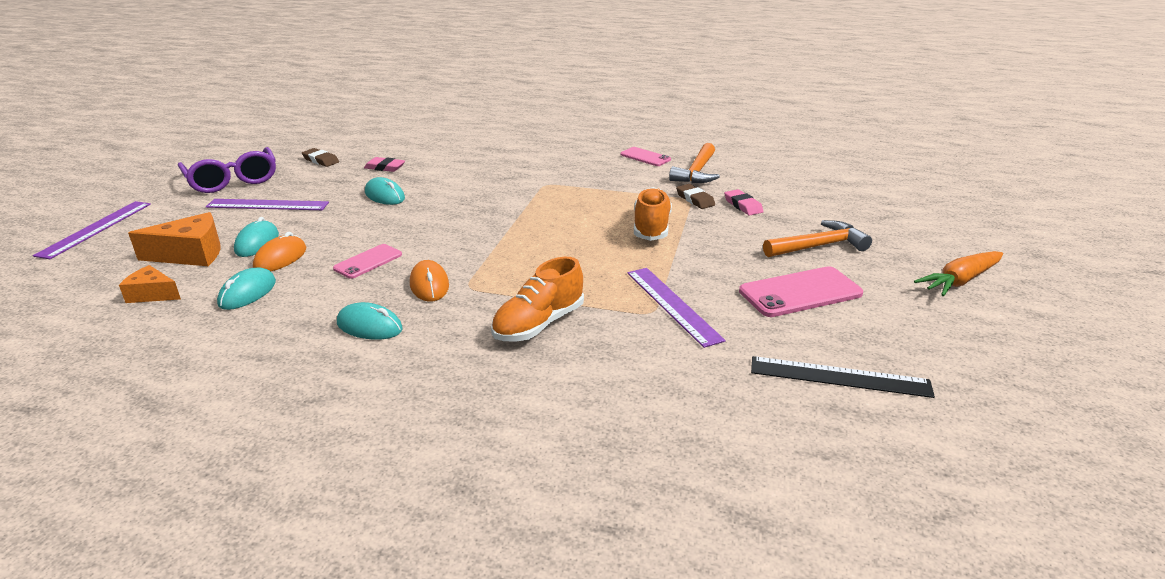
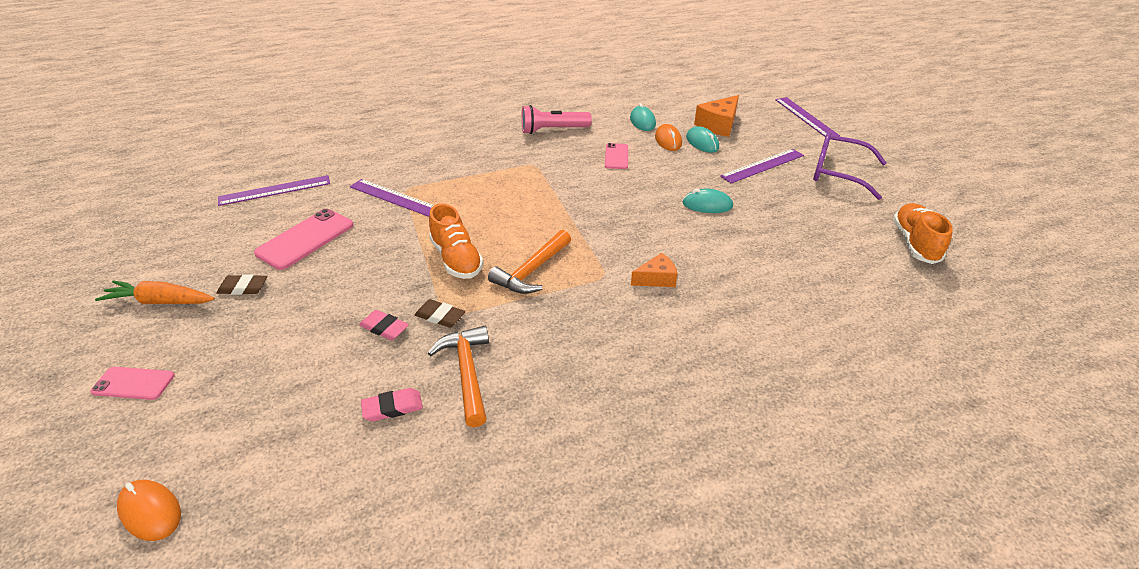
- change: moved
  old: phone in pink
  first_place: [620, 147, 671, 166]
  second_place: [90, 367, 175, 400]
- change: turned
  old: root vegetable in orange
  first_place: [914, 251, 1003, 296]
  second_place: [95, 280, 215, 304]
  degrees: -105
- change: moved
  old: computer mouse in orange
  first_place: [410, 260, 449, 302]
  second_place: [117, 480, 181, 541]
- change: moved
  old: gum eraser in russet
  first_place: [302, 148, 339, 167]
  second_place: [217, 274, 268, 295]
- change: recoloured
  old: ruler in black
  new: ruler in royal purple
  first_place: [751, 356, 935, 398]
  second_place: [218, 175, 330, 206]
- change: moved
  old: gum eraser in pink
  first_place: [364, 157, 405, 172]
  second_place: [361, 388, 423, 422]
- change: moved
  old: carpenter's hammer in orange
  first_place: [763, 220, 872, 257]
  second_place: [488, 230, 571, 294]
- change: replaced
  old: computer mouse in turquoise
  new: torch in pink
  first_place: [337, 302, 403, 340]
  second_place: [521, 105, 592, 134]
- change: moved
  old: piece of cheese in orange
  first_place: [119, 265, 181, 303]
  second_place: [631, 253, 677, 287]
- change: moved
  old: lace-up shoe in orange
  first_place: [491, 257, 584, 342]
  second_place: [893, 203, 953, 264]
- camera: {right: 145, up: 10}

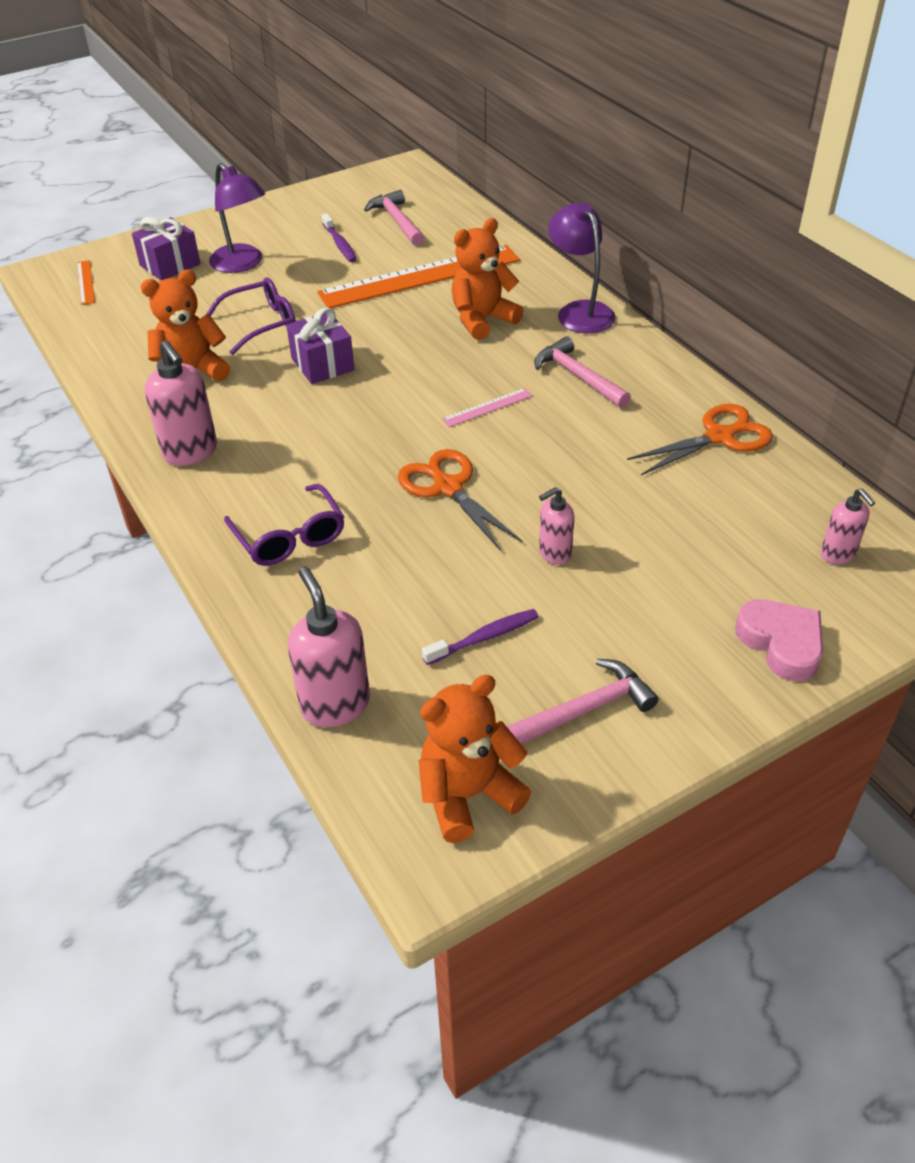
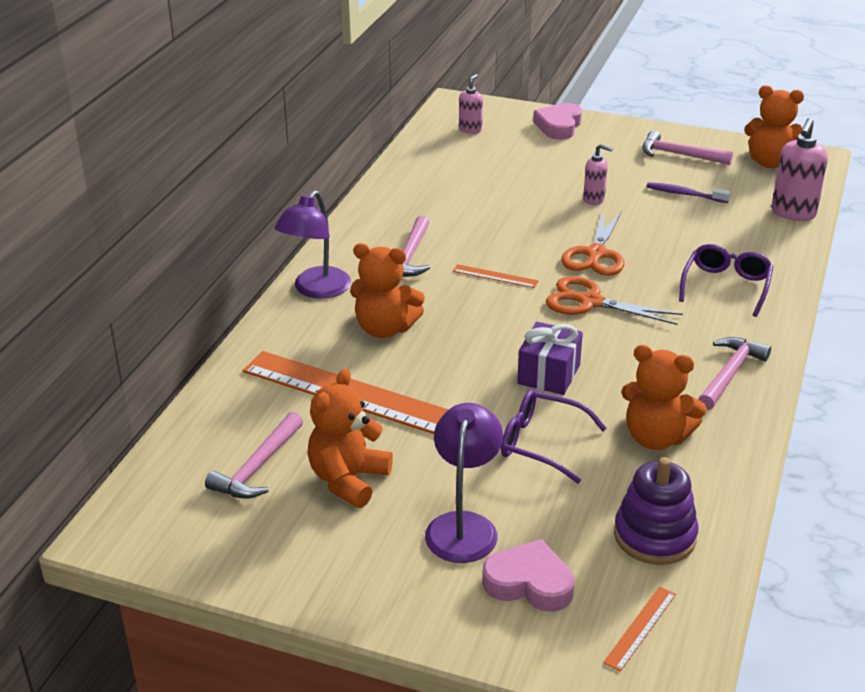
- change: replaced
  old: dental brush in royal purple
  new: teddy in orange
  first_place: [322, 213, 357, 262]
  second_place: [307, 368, 393, 508]
- change: recoloured
  old: ruler in pink
  new: ruler in orange
  first_place: [442, 388, 533, 427]
  second_place: [453, 264, 539, 288]
- change: replaced
  old: wrapped gift in royal purple
  new: heart shape in pink
  first_place: [132, 217, 200, 280]
  second_place: [482, 539, 575, 612]
- change: moved
  old: shears in orange
  first_place: [627, 404, 773, 475]
  second_place: [546, 276, 683, 325]
- change: added
  new: ring stacker in royal purple
  second_place: [614, 457, 699, 565]
- change: replaced
  old: pump bottle in pink
  new: carpenter's hammer in pink
  first_place: [145, 340, 217, 466]
  second_place: [698, 337, 771, 410]
- camera: {right: -130, up: -10}

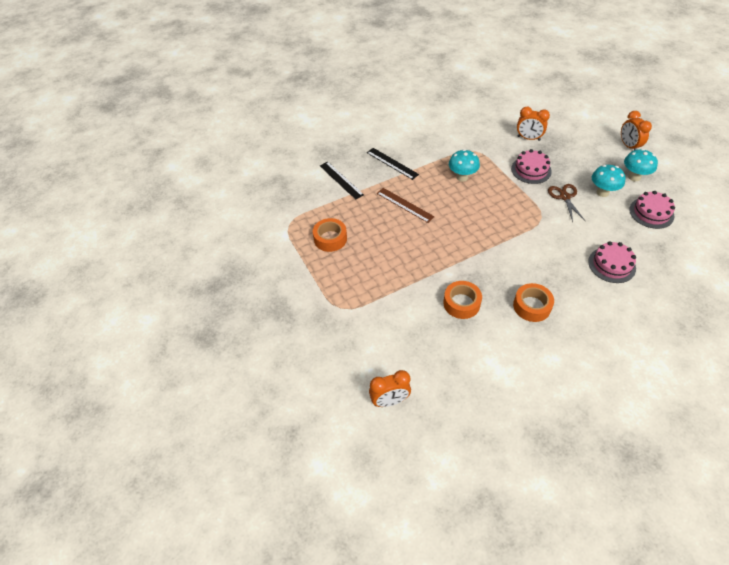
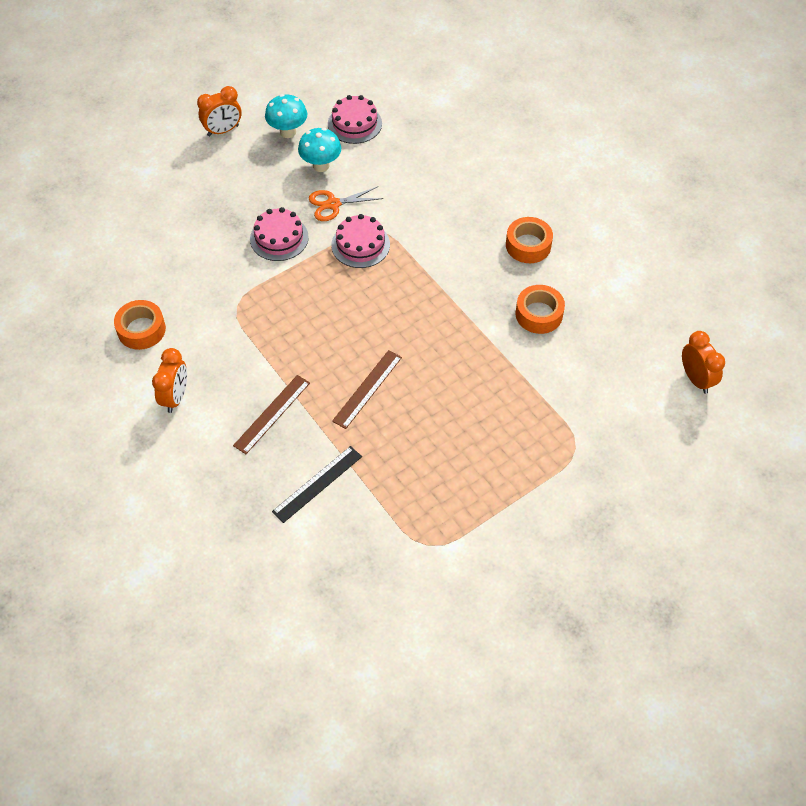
- change: moved
  old: sticky tape in orange
  first_place: [313, 218, 347, 252]
  second_place: [114, 300, 166, 350]
- change: moved
  old: alarm clock in orange
  first_place: [517, 107, 550, 141]
  second_place: [152, 348, 187, 413]
- change: recoloured
  old: ruler in black
  new: ruler in russet
  first_place: [367, 148, 419, 180]
  second_place: [233, 375, 310, 454]
- change: recoloured
  old: shears in russet
  new: shears in orange
  first_place: [548, 184, 586, 222]
  second_place: [309, 186, 384, 221]
- change: moved
  old: layer cake in pink
  first_place: [588, 241, 636, 283]
  second_place: [331, 214, 390, 268]
- change: removed
  old: mushroom in turquoise
  first_place: [449, 149, 480, 182]
- camera: {right: -100, up: 5}

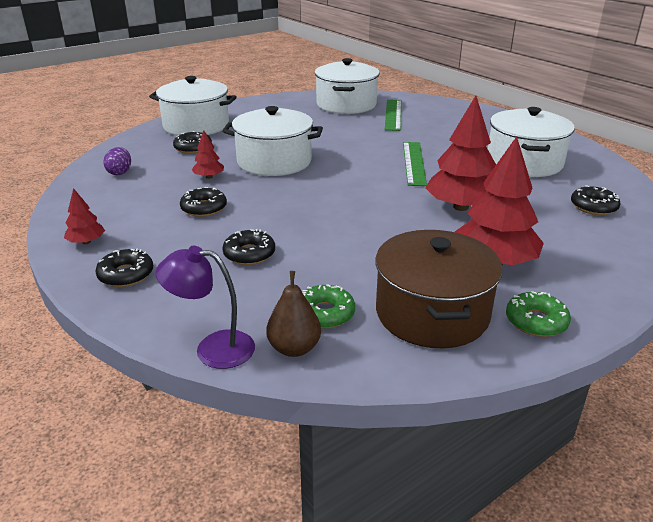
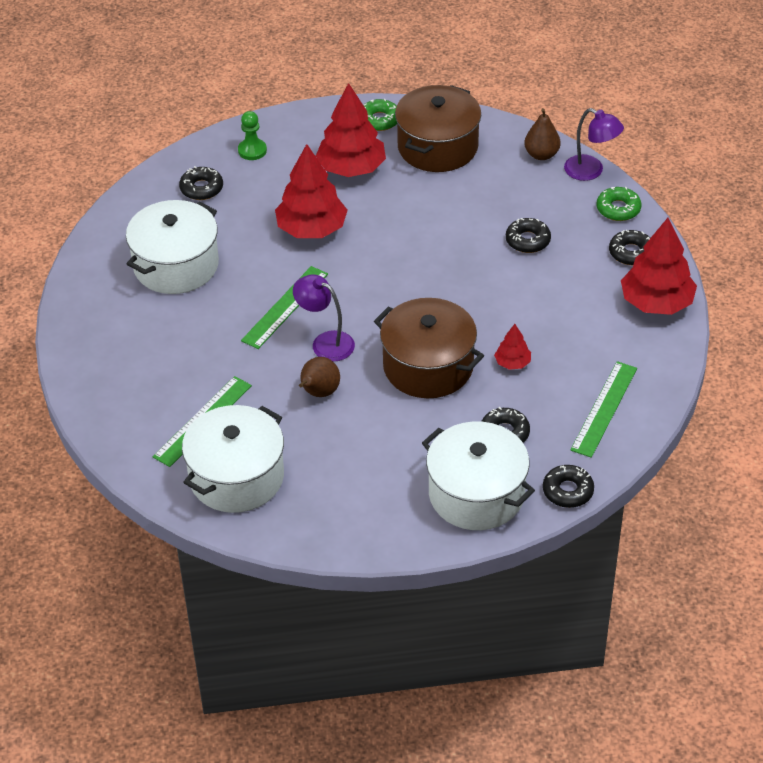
- change: added
  new: pawn in leaf-green
  second_place: [238, 111, 267, 160]
- change: added
  new: reading lamp in royal purple
  second_place: [293, 275, 355, 361]
- change: added
  new: pear fruit in russet
  second_place: [299, 357, 340, 397]
- change: recoloured
  old: pot in white
  new: pot in russet
  first_place: [223, 106, 323, 176]
  second_place: [374, 298, 484, 398]
- change: moved
  old: glazed donut in black
  first_place: [180, 187, 227, 217]
  second_place: [543, 465, 594, 508]
- change: replaced
  old: toy egg in royal purple
  new: ruler in leaf-green
  first_place: [103, 147, 131, 175]
  second_place: [570, 361, 637, 458]
- change: moved
  old: glazed donut in leaf-green
  first_place: [302, 284, 355, 329]
  second_place: [597, 187, 641, 221]
- change: resized
  old: tree in red
  first_place: [64, 188, 105, 244]
  second_place: [621, 218, 697, 315]
  factor: 2.09
- camera: {right: -150, up: 15}

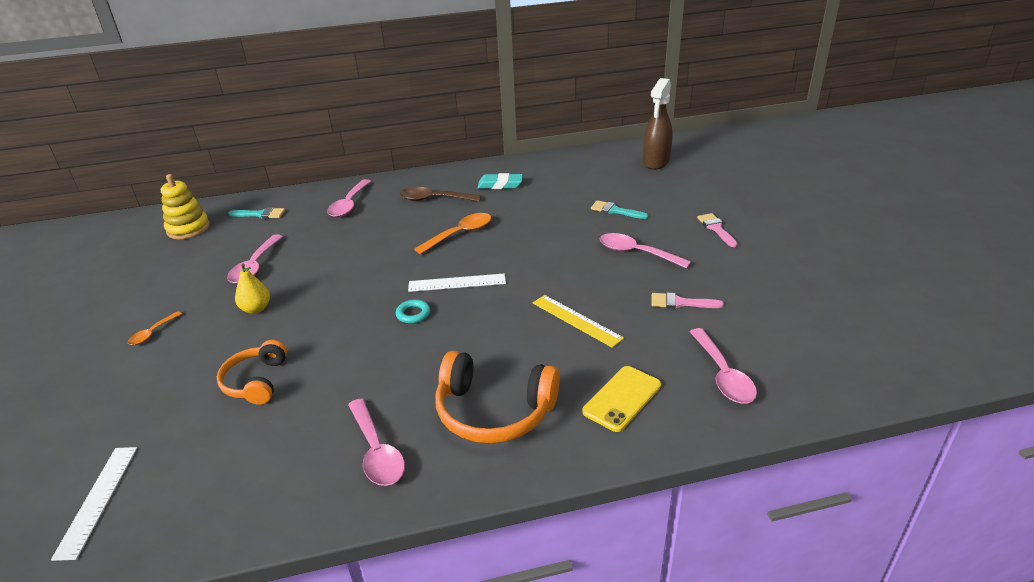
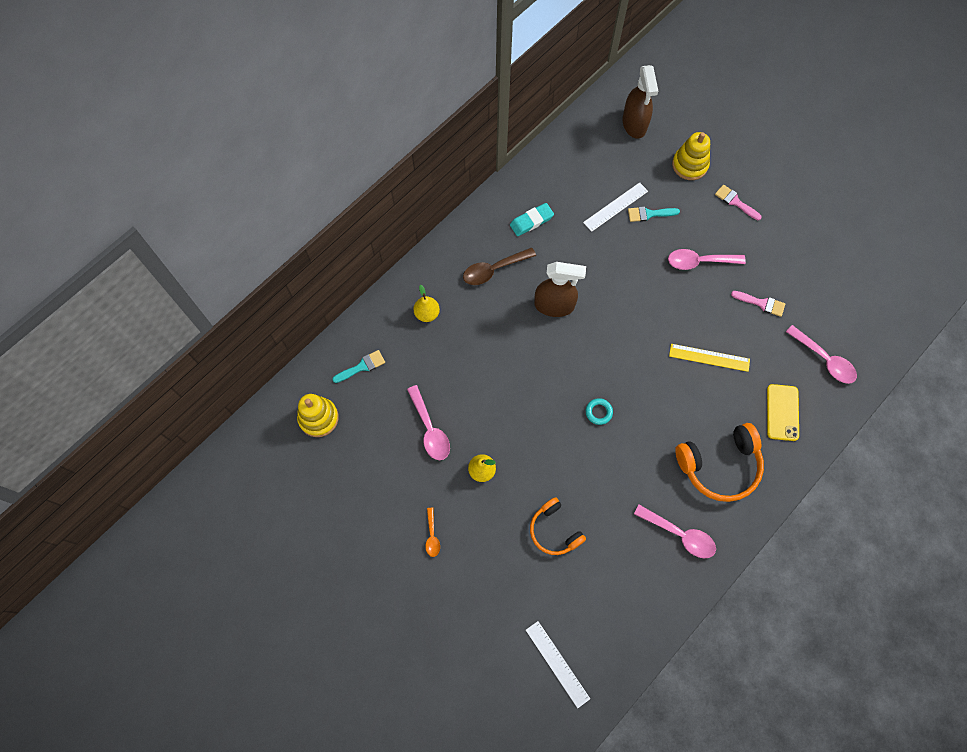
- change: replaced
  old: spoon in pink
  new: pear fruit in golden
  first_place: [327, 179, 371, 217]
  second_place: [414, 285, 440, 322]
- change: replaced
  old: spoon in orange
  new: spray bottle in russet
  first_place: [414, 213, 491, 254]
  second_place: [534, 262, 586, 317]
- change: moved
  old: ruler in white
  first_place: [408, 274, 506, 292]
  second_place: [583, 182, 648, 232]
- change: added
  new: ring stacker in golden
  second_place: [672, 132, 710, 180]
- change: turned
  old: paint brush in pink
  first_place: [651, 292, 724, 309]
  second_place: [731, 291, 785, 317]
  degrees: -135
- camera: {right: -35, up: 35}

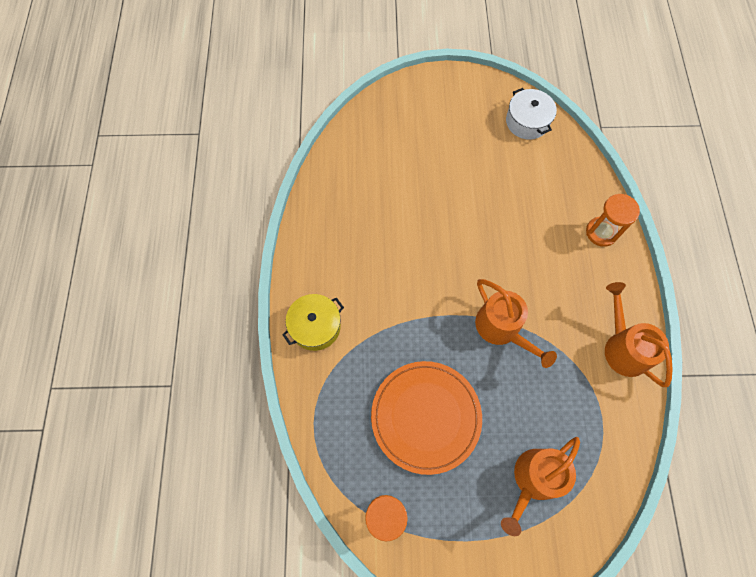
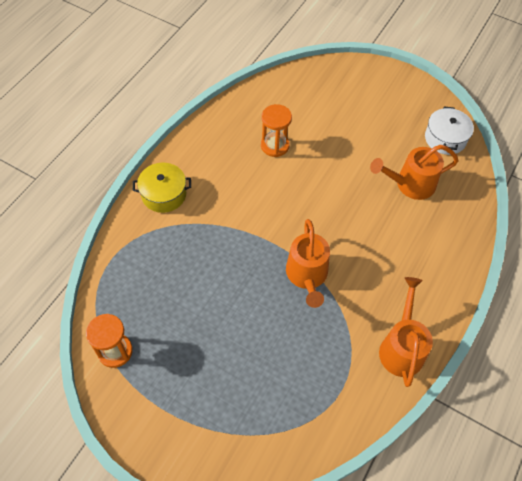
- change: moved
  old: sandglass in orange
  first_place: [586, 194, 640, 247]
  second_place: [261, 104, 292, 157]
- change: moved
  old: sprinkling can in orange
  first_place: [501, 437, 580, 536]
  second_place: [370, 145, 459, 200]
- change: removed
  old: dinner plate in orange
  first_place: [371, 361, 482, 475]
- camera: {right: 30, up: -10}

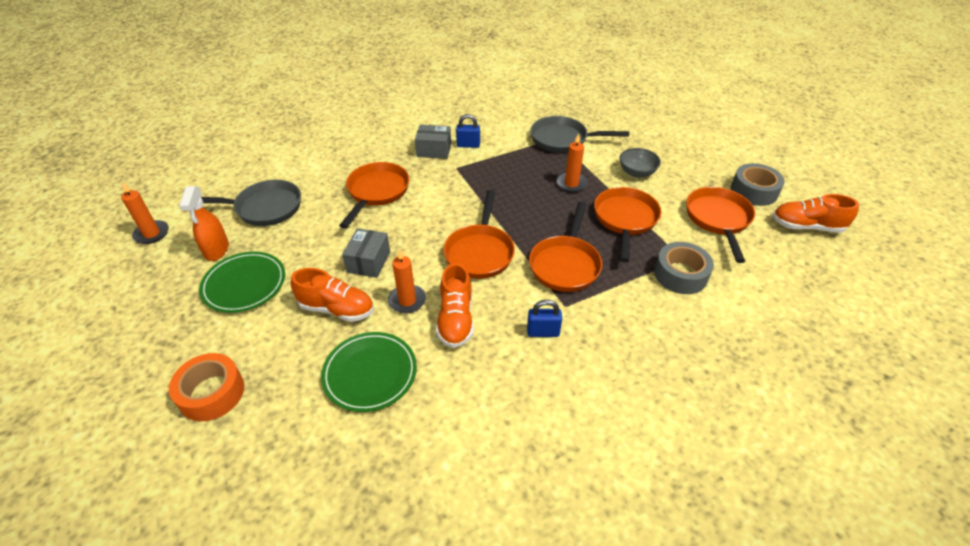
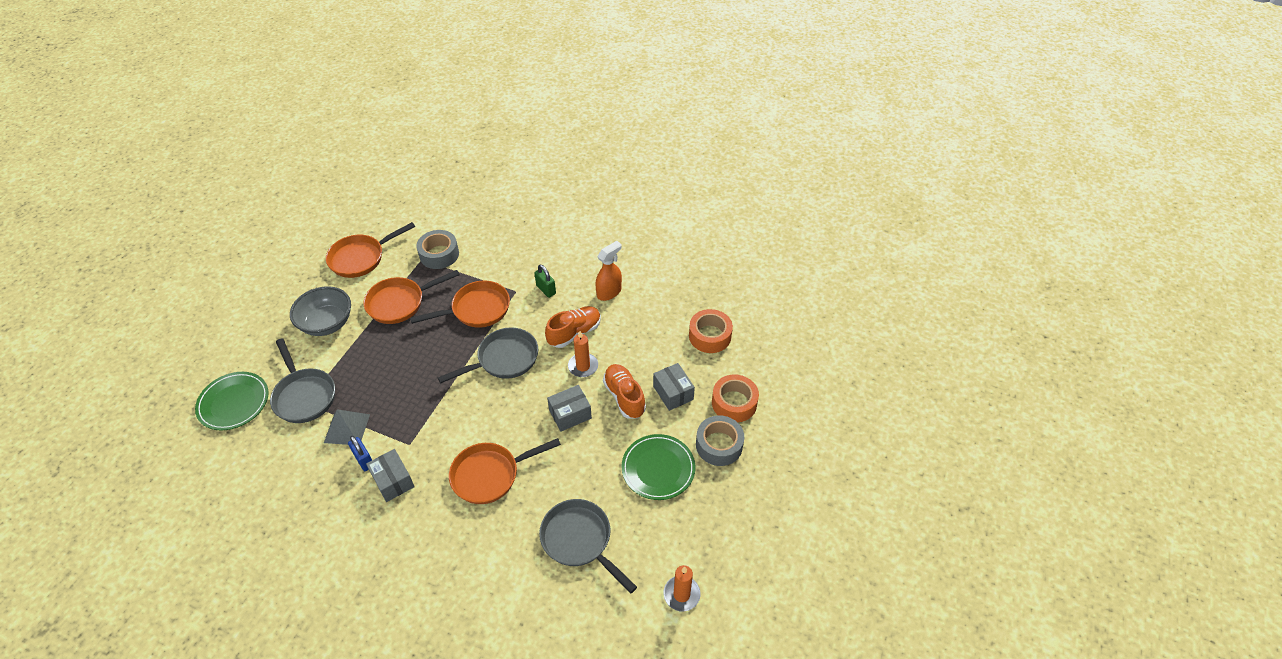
- change: moved
  old: dinner plate in leaf-green
  first_place: [321, 332, 417, 412]
  second_place: [195, 372, 269, 430]
- change: resized
  old: bowl in ash-grey
  first_place: [619, 148, 661, 178]
  second_place: [290, 286, 351, 336]
  factor: 1.52
- change: added
  new: pyramid in ash-grey
  second_place: [324, 409, 370, 445]
- change: recoloured
  old: skillet in orange
  new: skillet in ash-grey
  first_place: [443, 190, 515, 279]
  second_place: [438, 327, 538, 384]
- change: recoloured
  old: lock in blue
  new: lock in leaf-green
  first_place: [527, 300, 562, 337]
  second_place: [534, 265, 556, 298]
- change: moved
  old: spray bottle in orange
  first_place: [179, 186, 229, 261]
  second_place: [596, 241, 622, 301]
- change: added
  new: package in ash-grey
  second_place: [653, 363, 695, 411]
- change: added
  new: sticky tape in orange
  second_place: [689, 309, 733, 353]
- change: moved
  old: sticky tape in ash-grey
  first_place: [731, 163, 785, 206]
  second_place: [696, 415, 744, 466]
- change: removed
  old: pillar candle in orange
  first_place: [556, 133, 588, 193]
- change: removed
  old: lace-up shoe in orange
  first_place: [773, 194, 859, 233]
- camera: {right: -130, up: 5}

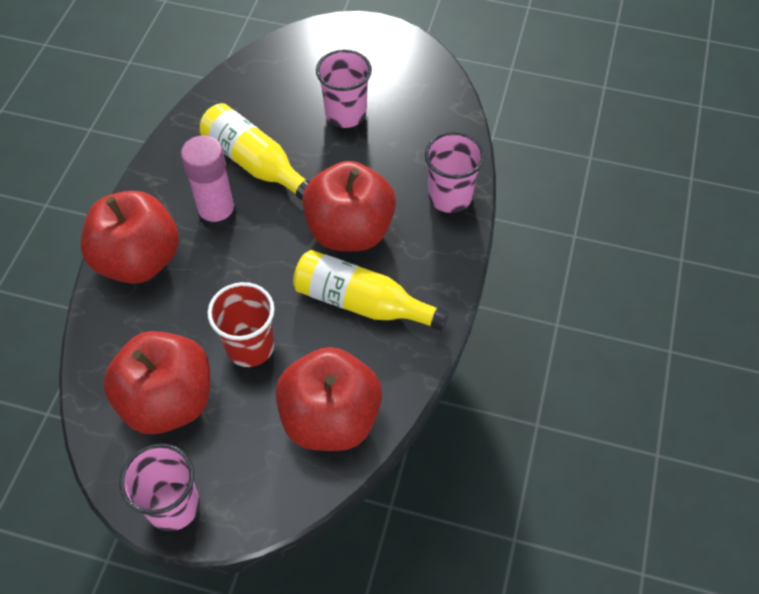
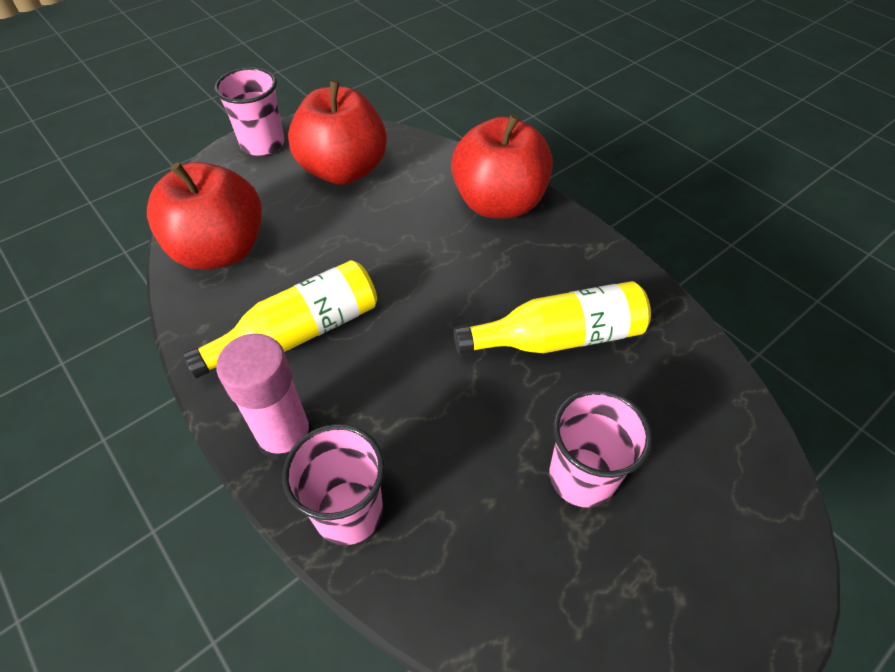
- change: moved
  old: glue in pink
  first_place: [181, 135, 237, 230]
  second_place: [216, 333, 313, 463]
- change: removed
  old: tumbler in red
  first_place: [208, 282, 275, 367]
- change: removed
  old: apple fruit in red
  first_place: [302, 161, 396, 251]
- camera: {right: 125, up: -5}

